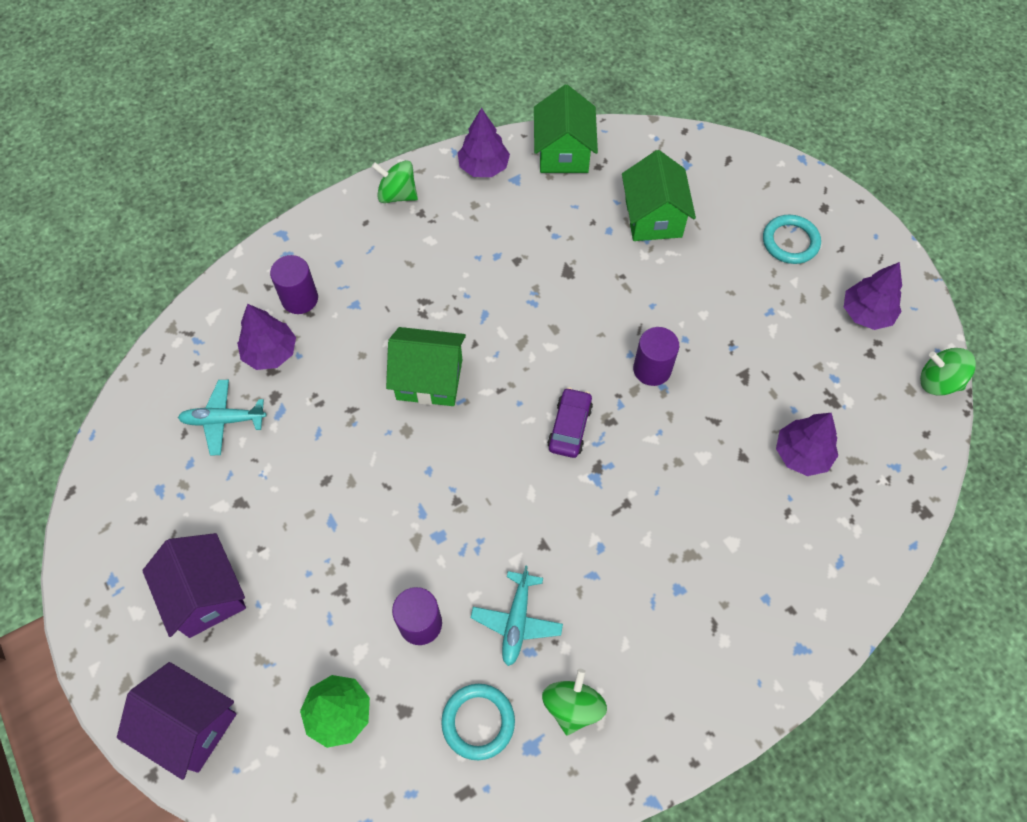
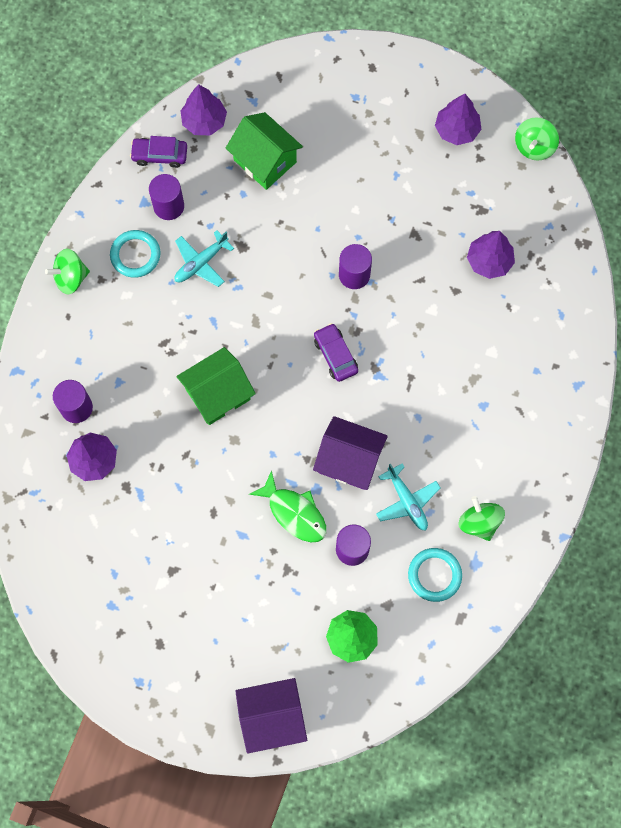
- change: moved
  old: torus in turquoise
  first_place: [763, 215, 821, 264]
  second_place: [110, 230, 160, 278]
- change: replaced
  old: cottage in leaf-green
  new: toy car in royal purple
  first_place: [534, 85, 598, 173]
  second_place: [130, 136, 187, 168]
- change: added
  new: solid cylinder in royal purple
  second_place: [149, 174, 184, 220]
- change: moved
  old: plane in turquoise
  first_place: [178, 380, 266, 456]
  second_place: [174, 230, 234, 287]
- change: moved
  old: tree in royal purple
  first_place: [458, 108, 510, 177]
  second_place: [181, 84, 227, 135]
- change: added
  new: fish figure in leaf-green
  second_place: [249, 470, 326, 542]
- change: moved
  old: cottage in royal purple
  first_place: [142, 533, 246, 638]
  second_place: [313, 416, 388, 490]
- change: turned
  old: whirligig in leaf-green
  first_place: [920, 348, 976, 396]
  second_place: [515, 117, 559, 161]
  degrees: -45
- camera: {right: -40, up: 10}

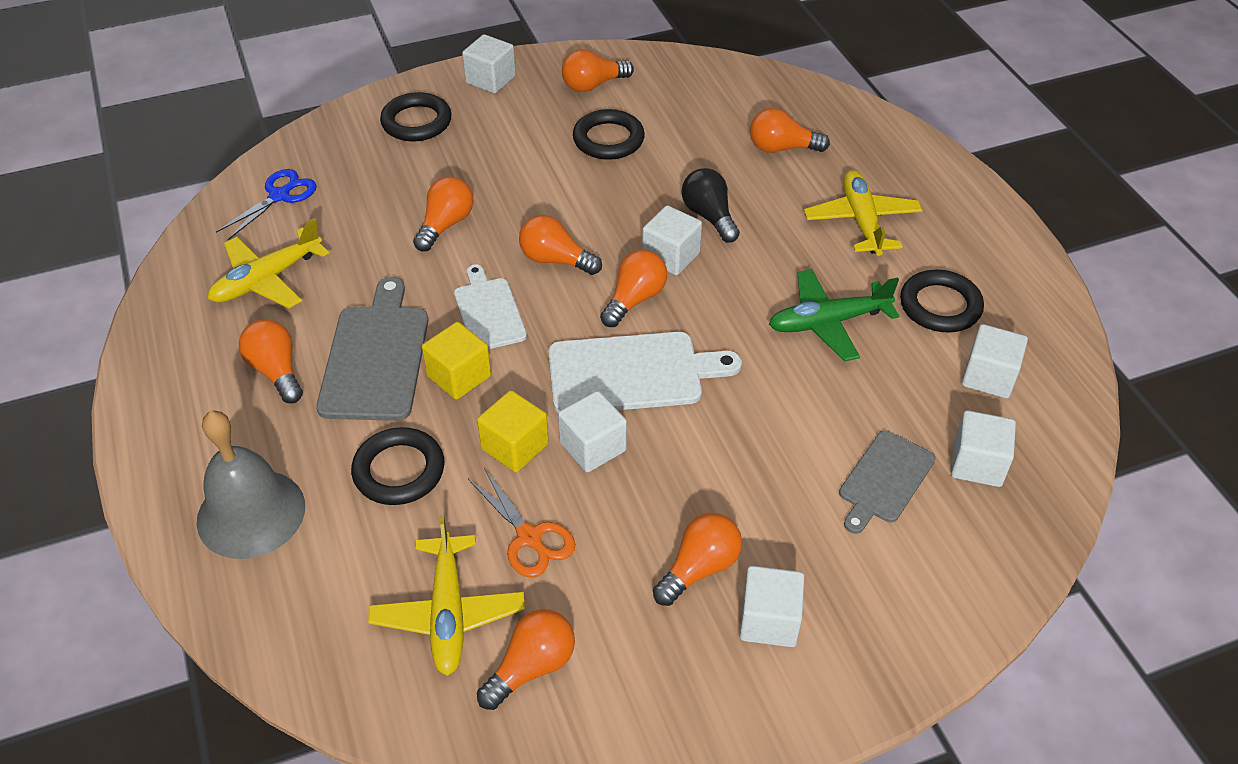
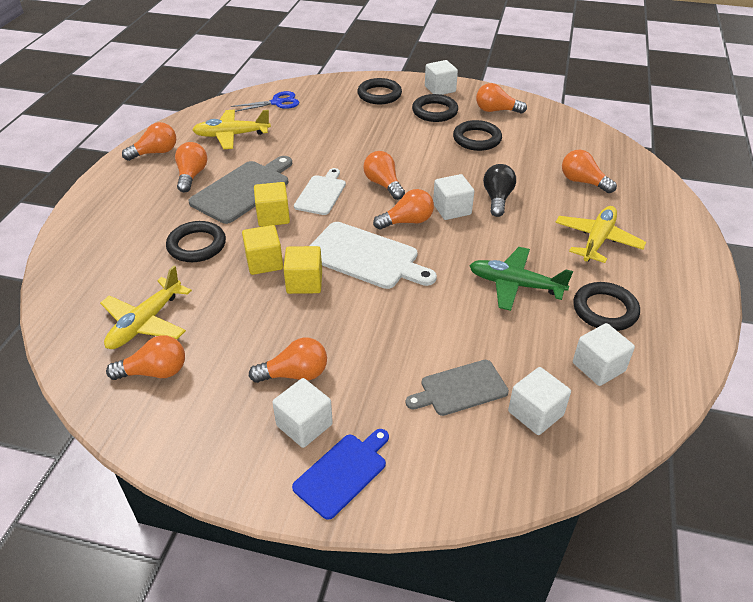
- change: moved
  old: bulb in orange
  first_place: [413, 176, 474, 251]
  second_place: [122, 122, 176, 161]
- change: recoloured
  old: block in white
  new: block in golden
  first_place: [558, 391, 627, 472]
  second_place: [283, 246, 322, 294]
- change: added
  new: cutting board in blue
  second_place: [292, 429, 389, 520]
- change: added
  new: torus in black
  second_place: [412, 94, 458, 122]
- change: removed
  old: bell in ash-grey
  first_place: [197, 411, 305, 559]
- change: removed
  old: shears in orange
  first_place: [468, 468, 575, 577]
- camera: {right: 35, up: -5}

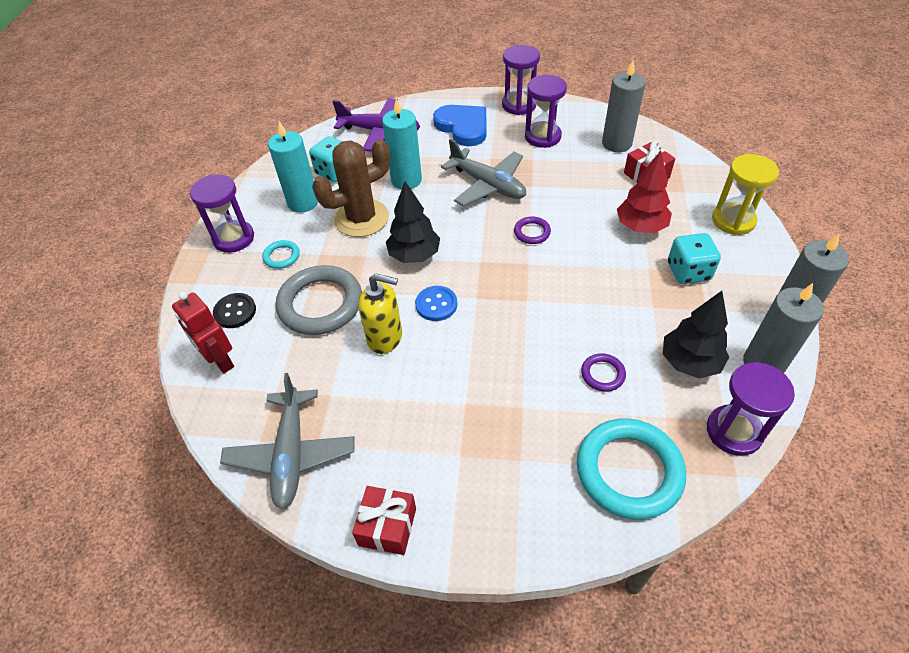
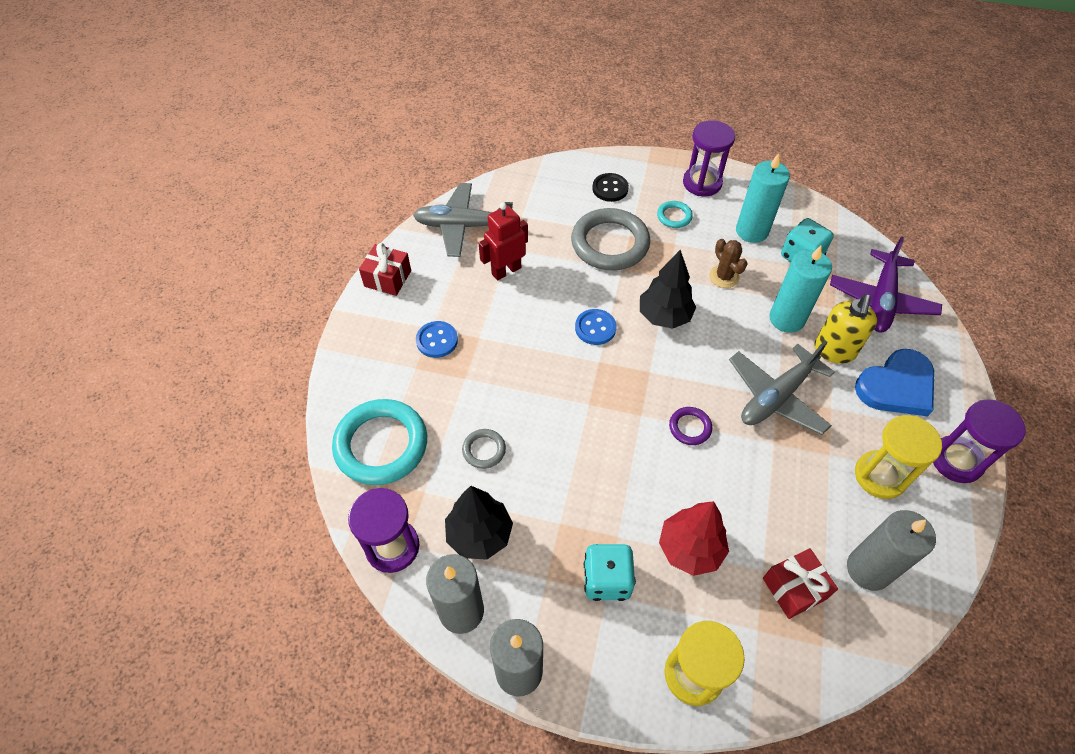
- change: added
  new: shirt button in blue
  second_place: [416, 321, 458, 358]
- change: recoloured
  old: torus in royal purple
  new: torus in ash-grey
  first_place: [581, 353, 626, 392]
  second_place: [462, 429, 506, 469]
- change: moved
  old: toy robot in red
  first_place: [172, 291, 234, 373]
  second_place: [479, 202, 528, 280]
- change: resized
  old: saguaro cactus in russet
  first_place: [312, 139, 390, 237]
  second_place: [709, 239, 748, 288]
  factor: 0.52
- change: moved
  old: pump bottle in golden
  first_place: [358, 273, 402, 354]
  second_place: [815, 294, 877, 364]
- change: recoloured
  old: sandglass in royal purple
  new: sandglass in golden
  first_place: [525, 75, 567, 148]
  second_place: [855, 415, 942, 499]
- camera: {right: 95, up: 5}

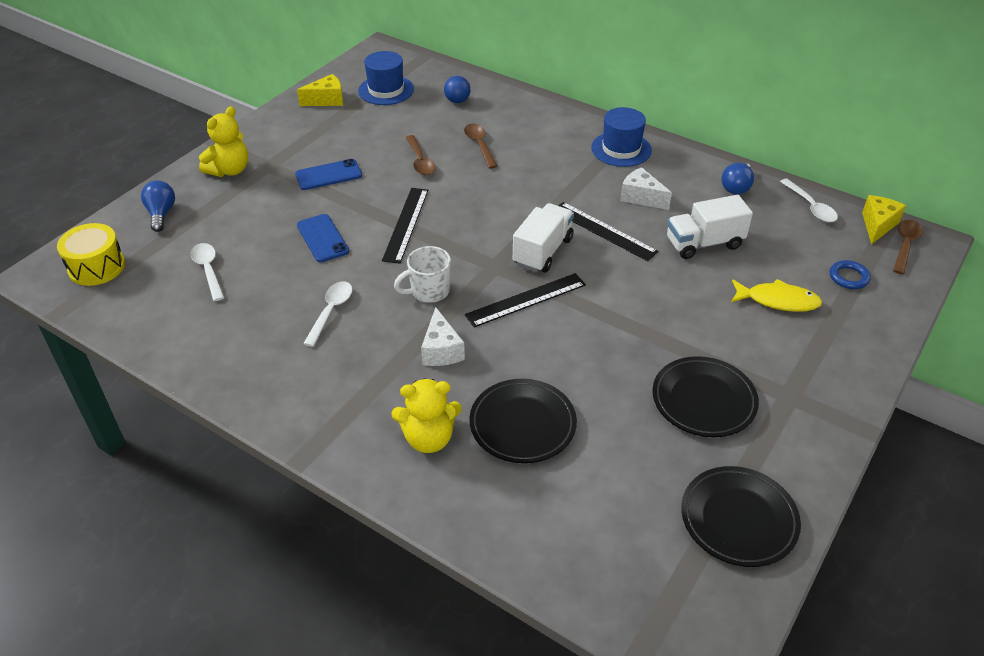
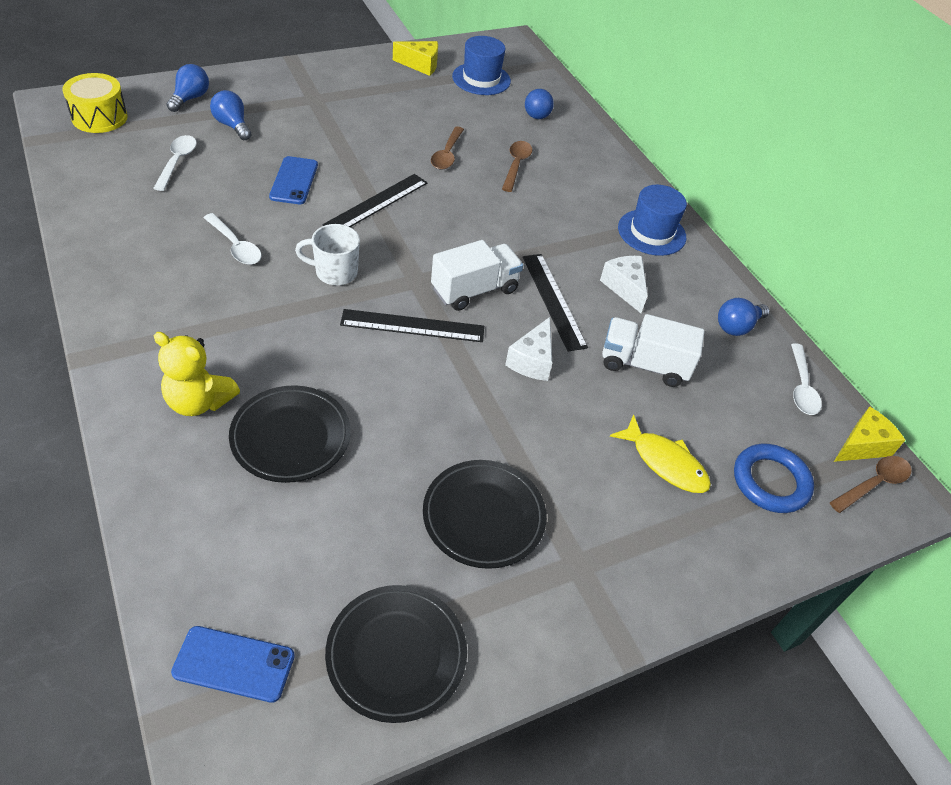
- change: moved
  old: phone in blue
  first_place: [295, 159, 362, 190]
  second_place: [171, 626, 295, 703]
- change: turned
  old: spoon in white
  first_place: [303, 281, 352, 347]
  second_place: [203, 213, 262, 265]
  degrees: 90
- change: added
  new: bulb in blue
  second_place: [210, 90, 252, 140]
- change: moved
  old: piece of cheese in white
  first_place: [421, 307, 465, 366]
  second_place: [505, 317, 552, 381]
- change: resized
  old: torus in blue
  first_place: [830, 260, 871, 289]
  second_place: [734, 444, 814, 513]
  factor: 1.6
- change: removed
  old: teddy in golden
  first_place: [199, 106, 248, 177]
- camera: {right: 25, up: 5}

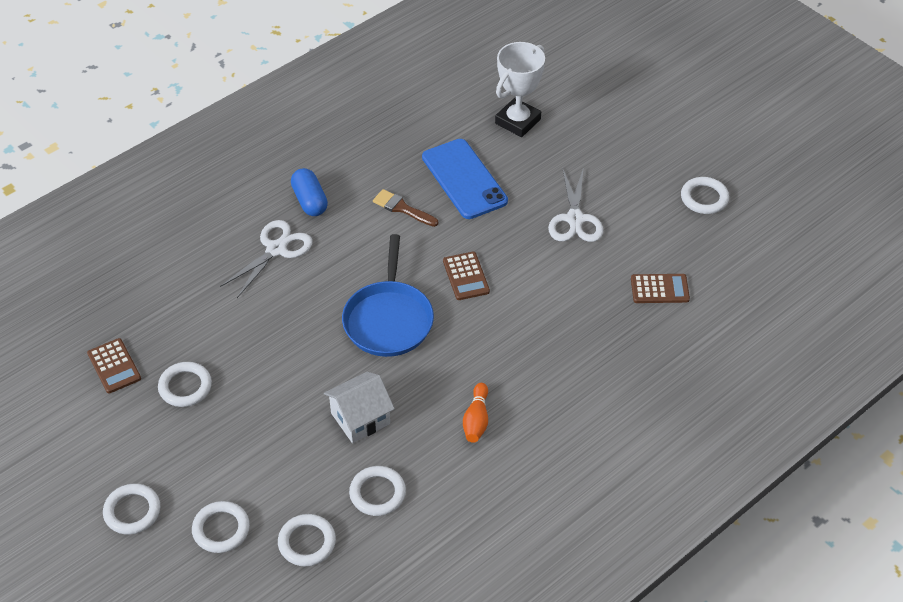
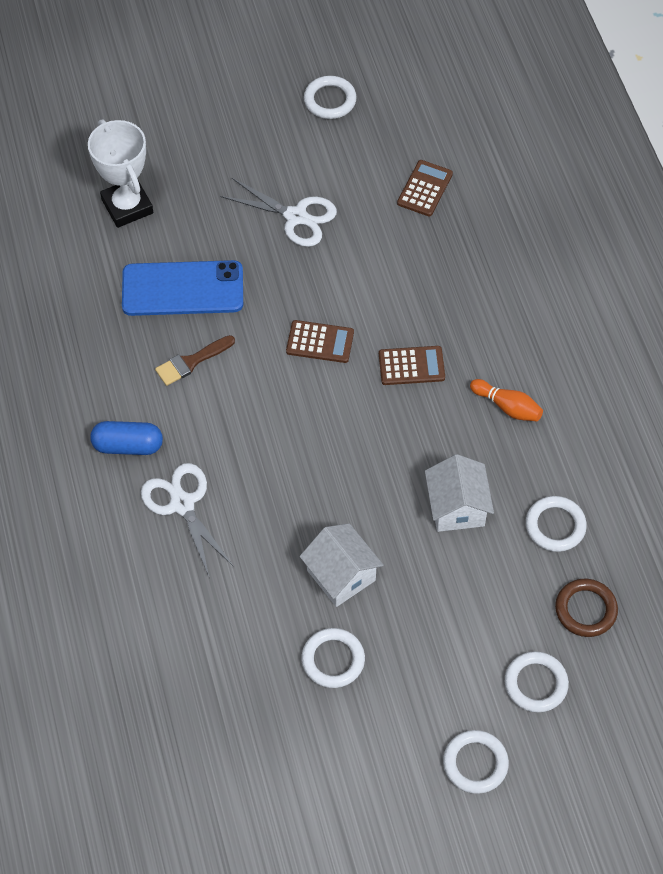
- change: added
  new: cottage in white
  second_place: [300, 523, 383, 607]
- change: moved
  old: adding machine in russet
  first_place: [87, 338, 141, 393]
  second_place: [379, 346, 445, 385]
- change: recoloured
  old: torus in white
  new: torus in russet
  first_place: [278, 514, 336, 566]
  second_place: [555, 579, 618, 637]
- change: removed
  old: skillet in blue
  first_place: [342, 234, 434, 357]
- camera: {right: -65, up: 10}

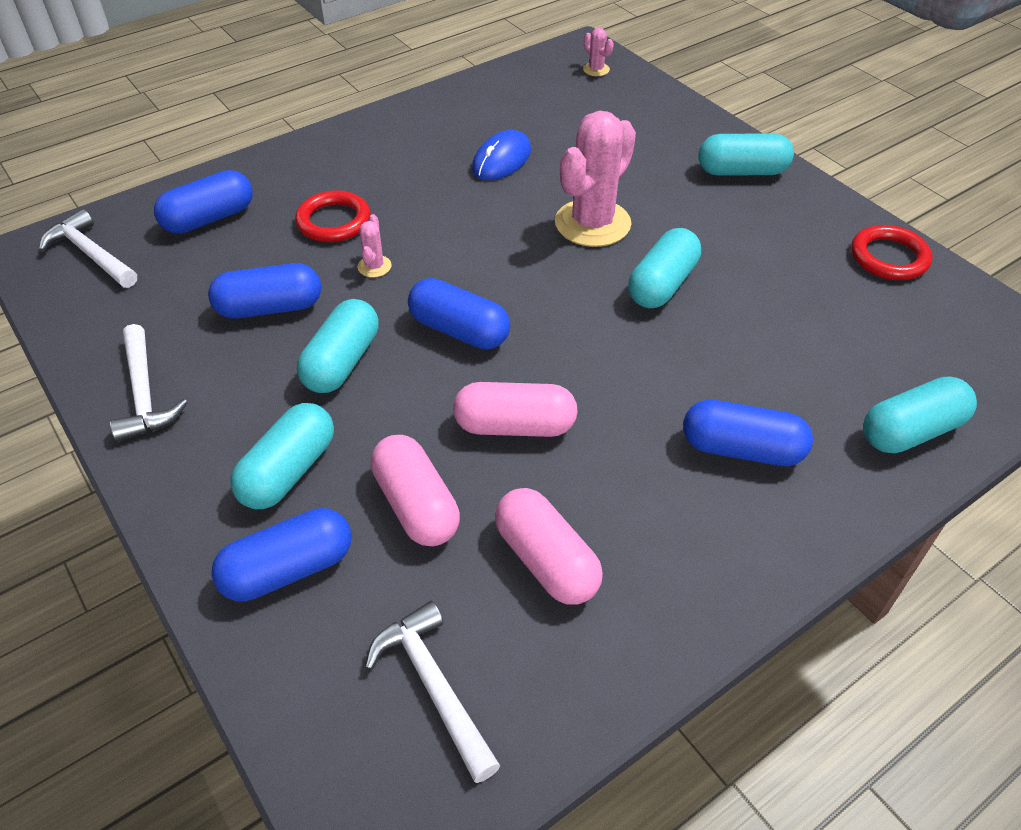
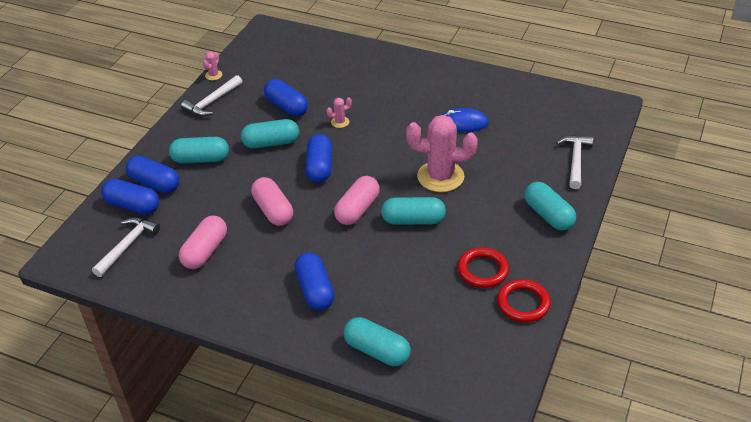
- change: moved
  old: capsule in blue
  first_place: [154, 170, 252, 234]
  second_place: [101, 179, 159, 214]
- change: moved
  old: saguaro cactus in pink
  first_place: [583, 28, 614, 76]
  second_place: [203, 52, 222, 80]
- change: moved
  old: capsule in pink
  first_place: [371, 435, 460, 546]
  second_place: [334, 176, 380, 225]
- change: moved
  old: torus in red
  first_place: [295, 190, 371, 242]
  second_place: [458, 247, 509, 288]
- change: moved
  old: carpenter's hammer in white
  first_place: [39, 209, 137, 288]
  second_place: [556, 135, 593, 189]
- camera: {right: 60, up: -5}

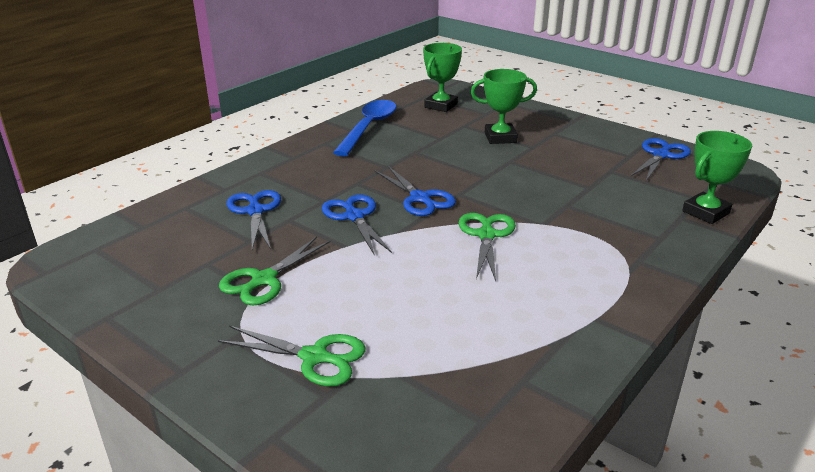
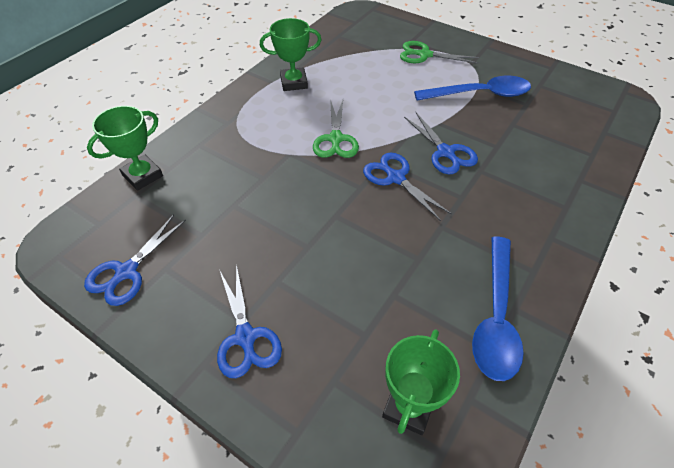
- change: moved
  old: shears in blue
  first_place: [226, 190, 281, 250]
  second_place: [217, 264, 282, 378]
- change: moved
  old: prize cup in leaf-green
  first_place: [471, 69, 537, 144]
  second_place: [260, 18, 321, 91]
- change: replaced
  old: shears in leaf-green
  new: spoon in blue
  first_place: [219, 237, 331, 305]
  second_place: [414, 76, 531, 101]
- camera: {right: 175, up: 20}

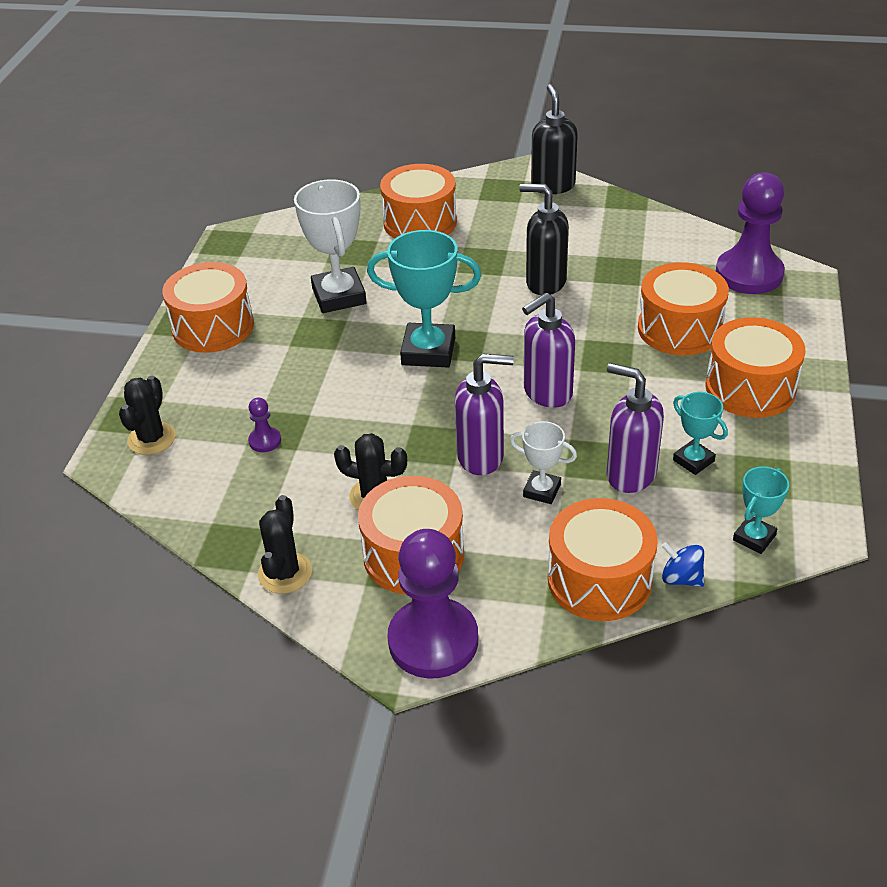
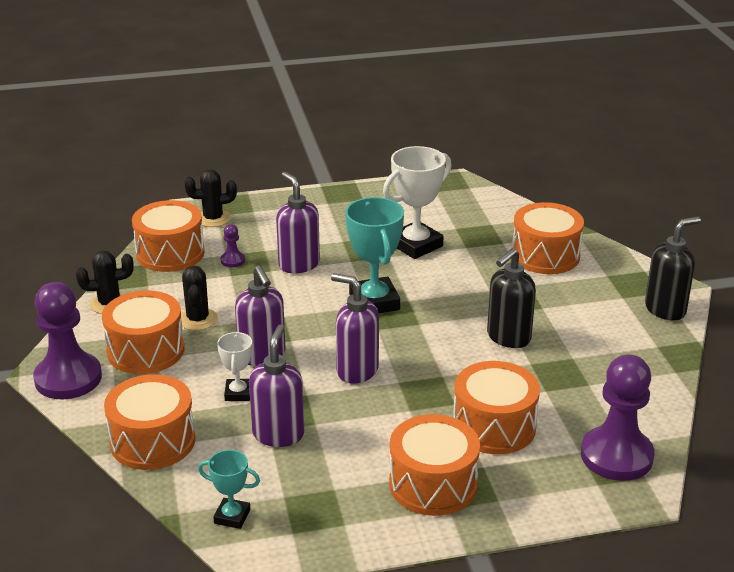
- change: moved
  old: snare drum in orange
  first_place: [162, 262, 254, 353]
  second_place: [132, 200, 205, 272]
- change: added
  new: pump bottle in royal purple
  second_place: [276, 172, 320, 274]
- change: turned
  old: pump bottle in black
  first_place: [519, 184, 569, 295]
  second_place: [487, 248, 536, 348]
  degrees: -135
- change: removed
  old: whirligig in blue
  first_place: [661, 542, 704, 587]
- change: removed
  old: prize cup in turquoise
  first_place: [673, 392, 728, 475]
- camera: {right: 65, up: -10}

